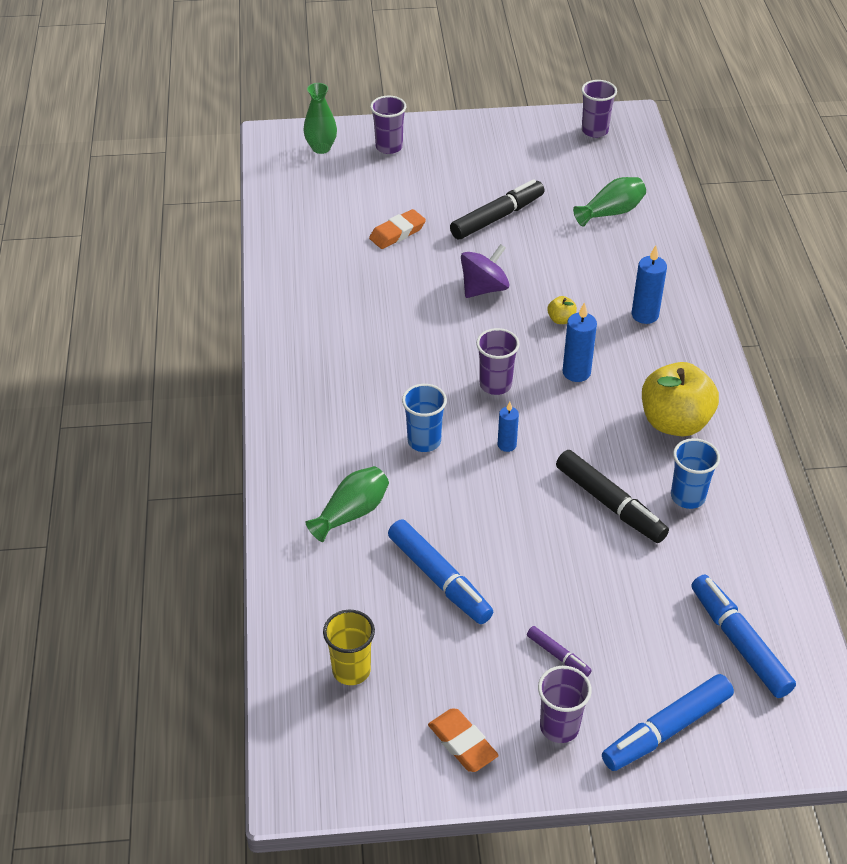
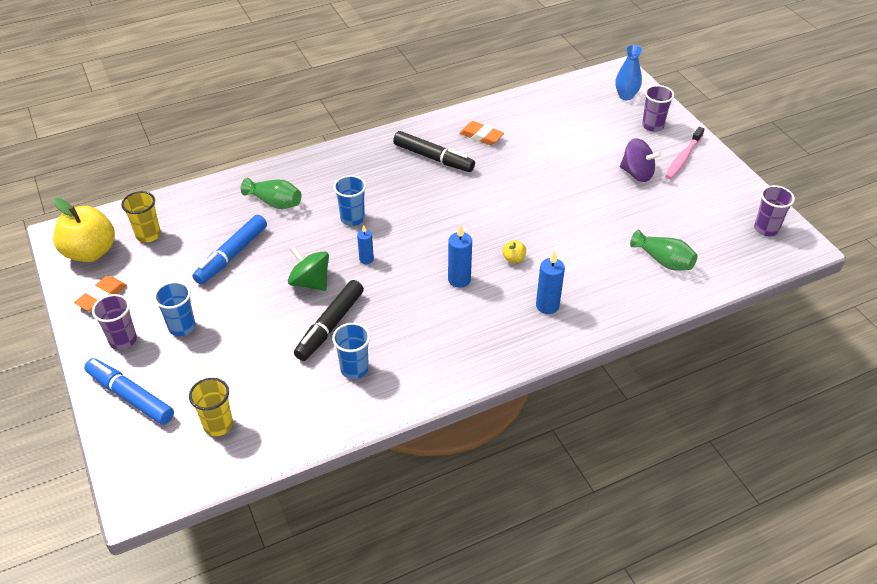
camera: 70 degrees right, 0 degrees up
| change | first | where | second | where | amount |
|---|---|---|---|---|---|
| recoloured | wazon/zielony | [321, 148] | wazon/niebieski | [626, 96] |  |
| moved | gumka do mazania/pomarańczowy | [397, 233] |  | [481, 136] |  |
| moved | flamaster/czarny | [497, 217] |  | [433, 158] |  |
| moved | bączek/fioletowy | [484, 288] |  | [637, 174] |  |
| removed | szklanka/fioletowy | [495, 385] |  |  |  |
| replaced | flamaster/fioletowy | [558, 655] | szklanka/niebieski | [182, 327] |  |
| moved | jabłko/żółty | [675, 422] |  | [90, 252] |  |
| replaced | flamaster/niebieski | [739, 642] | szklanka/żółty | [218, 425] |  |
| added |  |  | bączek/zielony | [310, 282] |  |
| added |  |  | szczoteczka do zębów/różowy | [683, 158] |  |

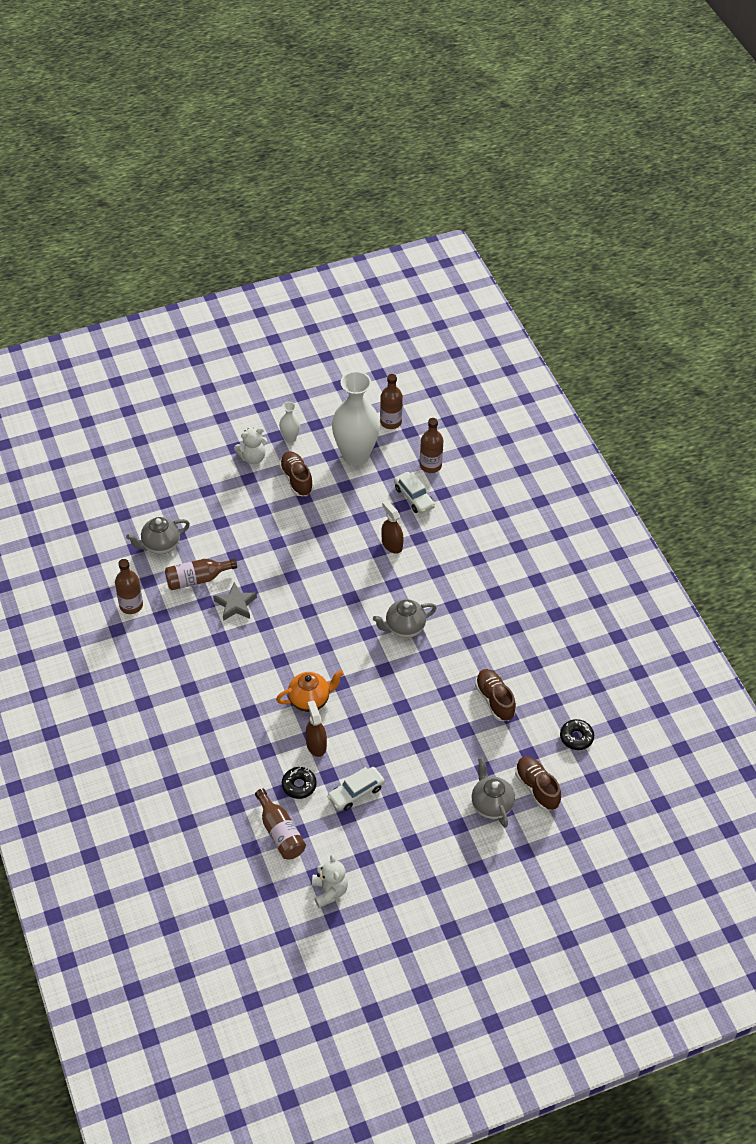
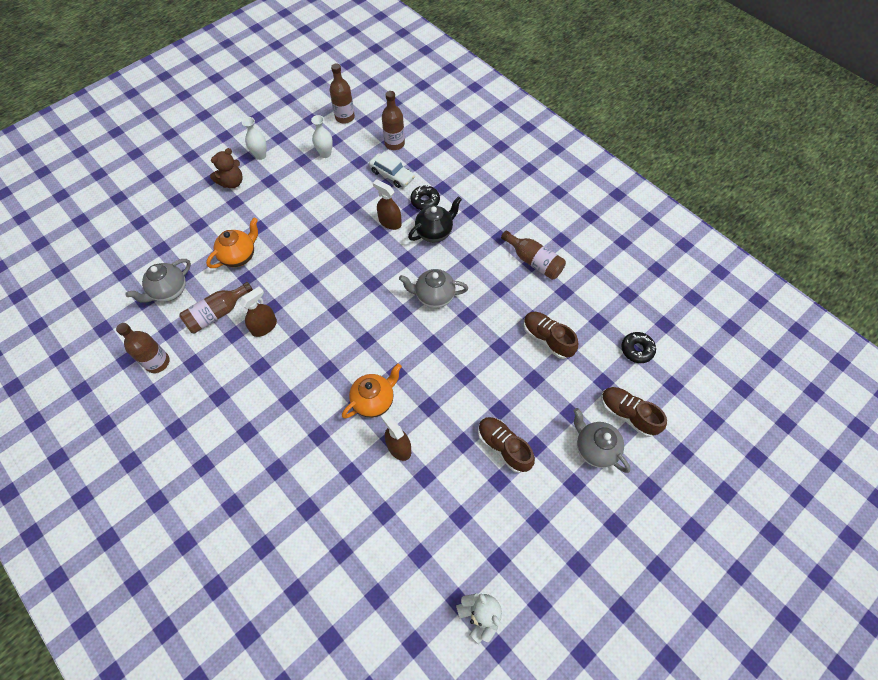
camera: 20 degrees left, 10 degrees up
| change | first | where | second | where | amount |
|---|---|---|---|---|---|
| replaced | gwiazda/szary | [235, 604] | spryskiwacz/brązowy | [264, 326] |  |
| recoloured | miś/biały | [252, 457] | miś/brązowy | [232, 182] |  |
| moved | butelka/brązowy | [280, 832] |  | [534, 261] |  |
| moved | but/brązowy | [296, 479] |  | [503, 447] |  |
| moved | donut/czarny | [299, 785] |  | [425, 201] |  |
| removed | samochód/biały | [356, 792] |  |  |  |
| resized | wazon/biały | [355, 455] |  | [325, 154] | x0.44 |
| turned | imbryk/szary | [404, 628] |  | [434, 296] | 45 degrees clockwise |
| added |  |  | imbryk/pomarańczowy | [239, 256] |  |
| added |  |  | imbryk/czarny | [435, 232] |  |

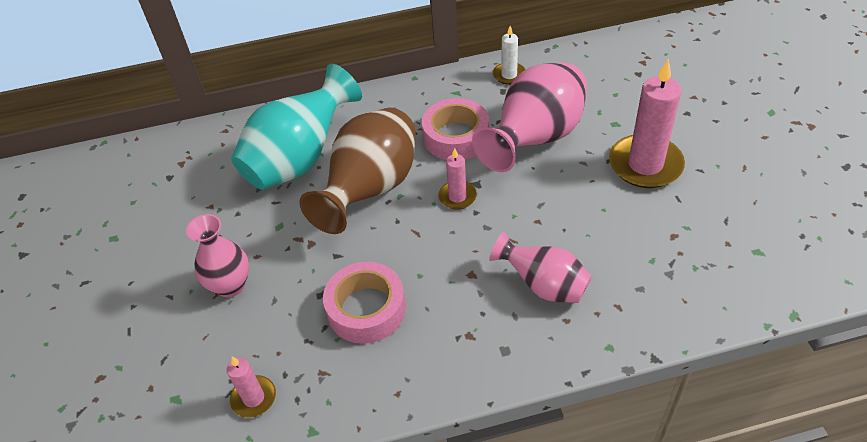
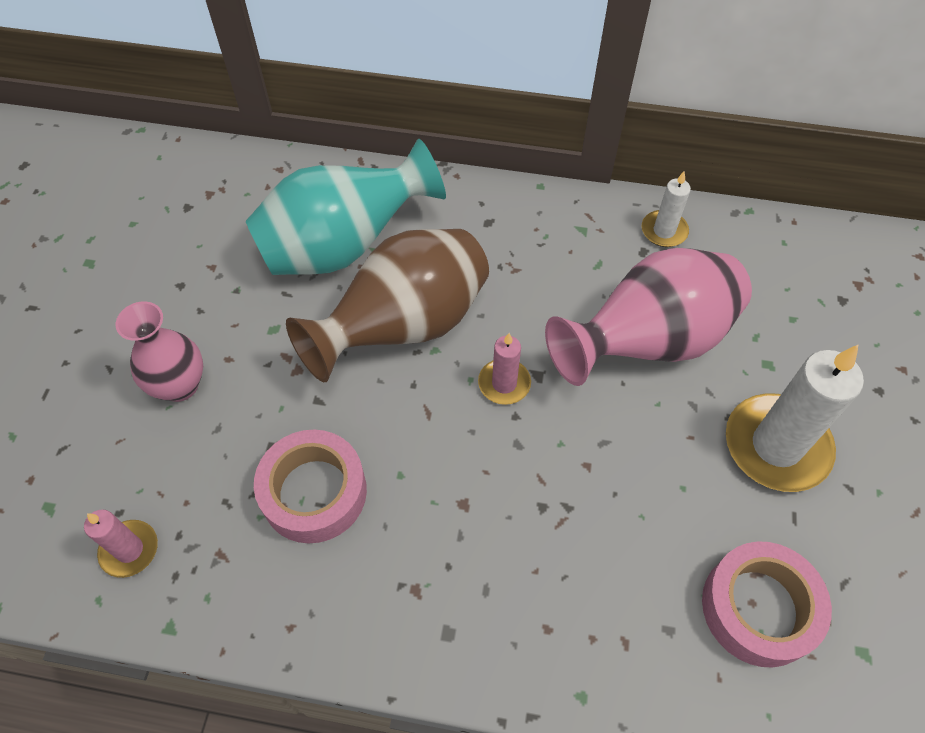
camera: 20 degrees right, 10 degrees up
| change | first | where | second | where | amount |
|---|---|---|---|---|---|
| moved | taśma klejąca/różowy | [456, 137] |  | [758, 608] |  |
| removed | wazon/różowy | [543, 285] |  |  |  |
| recoloured | świeca/różowy | [645, 164] | świeca/biały | [776, 445] |  |

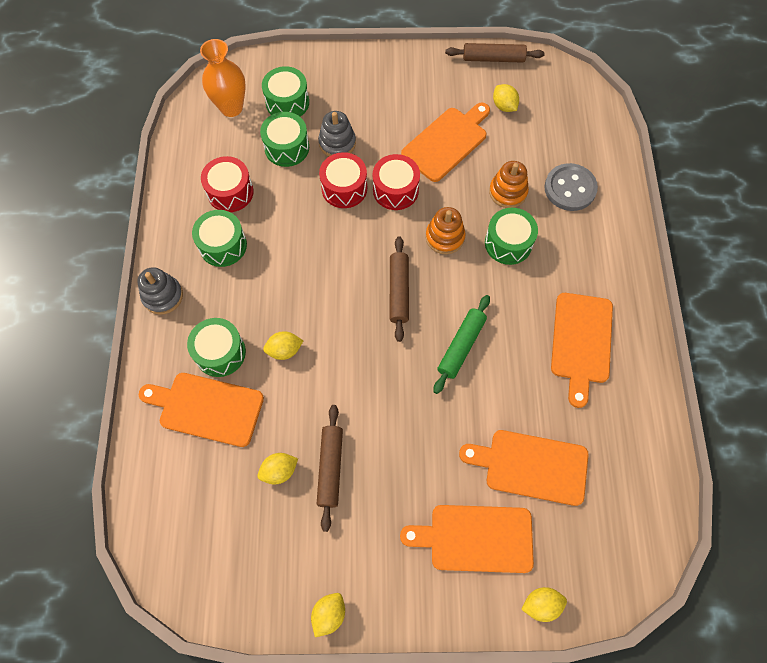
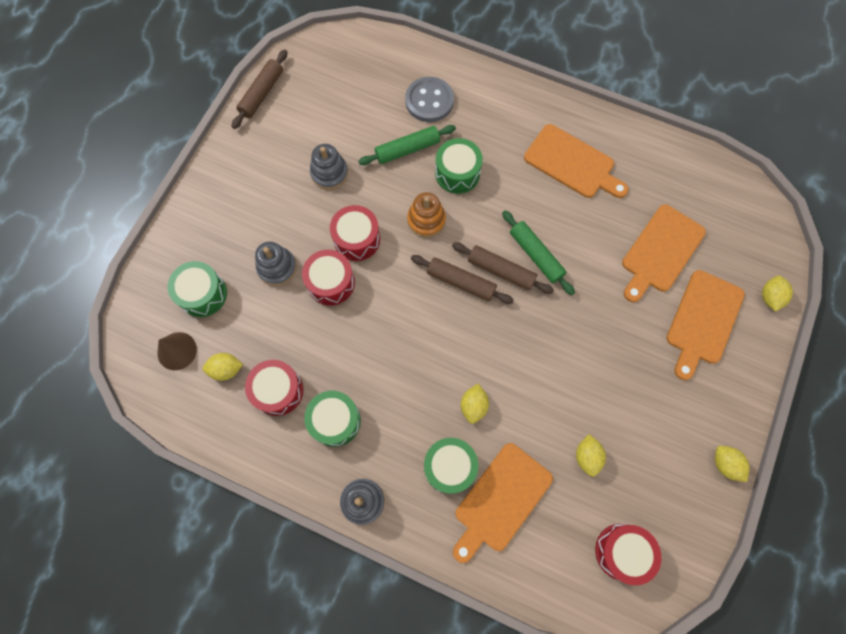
camera: 65 degrees left, 5 degrees up
| change | first | where | second | where | amount |
|---|---|---|---|---|---|
| replaced | wazon/pomarańczowy | [231, 108] | stożek/brązowy | [177, 351] |  |
| removed | bęben/zielony | [287, 147] |  |  |  |
| moved | wałek do ciasta/brązowy | [330, 468] |  | [501, 271] |  |
| replaced | deska do krojenia/pomarańczowy | [447, 142] | zabawka nakładanka/szary | [329, 173] |  |
| replaced | zabawka nakładanka/pomarańczowy | [508, 192] | wałek do ciasta/zielony | [407, 149] |  |
| moved | cytryna/żółty | [504, 106] |  | [226, 369] |  |
| added |  |  | bęben/czerwony | [622, 552] |  |

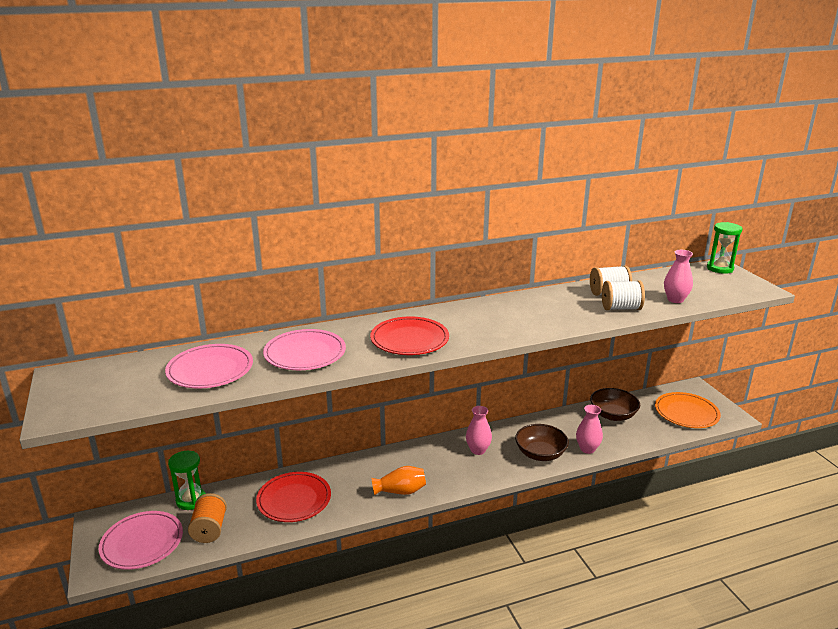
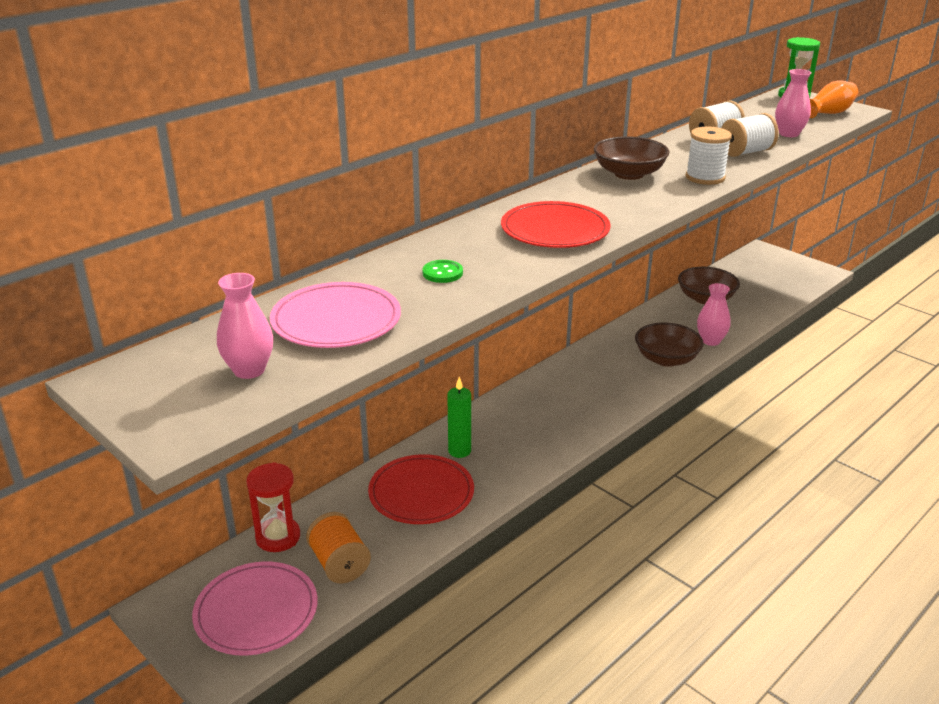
camera: 25 degrees left, 5 degrees up
| change | first | where | second | where | amount |
|---|---|---|---|---|---|
| recoloured | klepsydra/zielony | [191, 500] | klepsydra/czerwony | [278, 537] |  |
| replaced | talerz/różowy | [305, 353] | guzik/zielony | [442, 273] |  |
| moved | wazon/pomarańczowy | [400, 491] |  | [829, 113] |  |
| moved | wazon/różowy | [478, 450] |  | [249, 370] |  |
| removed | talerz/pomarańczowy | [686, 413] |  |  |  |
| added |  |  | świeca/zielony | [459, 451] |  |
| added |  |  | miska/brązowy | [629, 174] |  |
| added |  |  | szpulka/biały | [705, 177] |  |

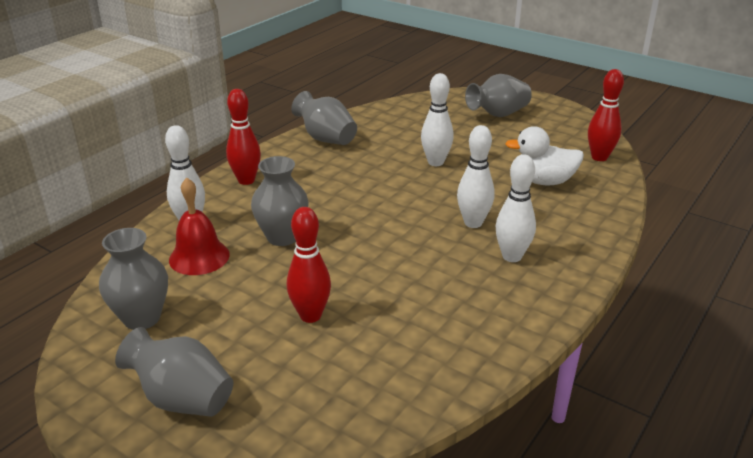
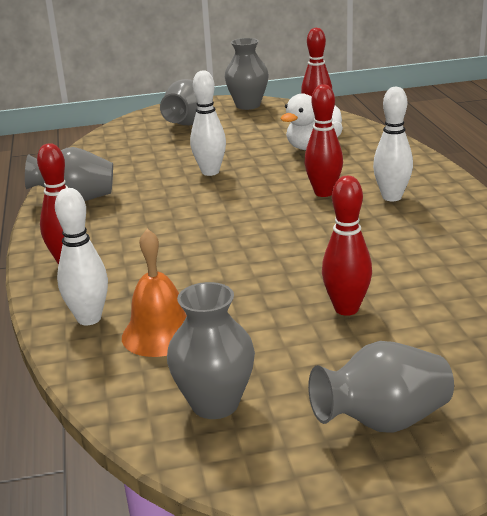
camera: 45 degrees left, 5 degrees down
| change | first | where | second | where | amount |
|---|---|---|---|---|---|
| recoloured | dzwonek/czerwony | [199, 257] | dzwonek/pomarańczowy | [160, 334] |  |
| moved | wazon/szary | [282, 237] |  | [248, 105] |  |
| recoloured | kręgiel/biały | [473, 223] | kręgiel/czerwony | [324, 193] |  |

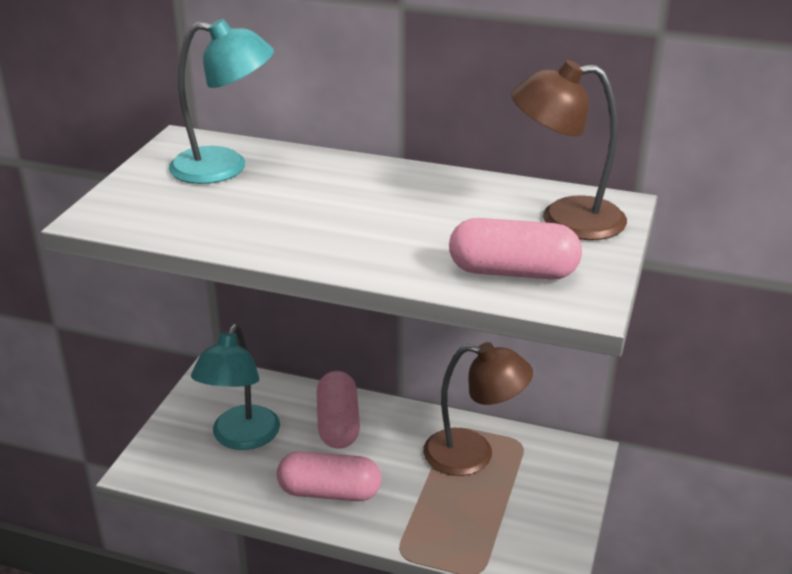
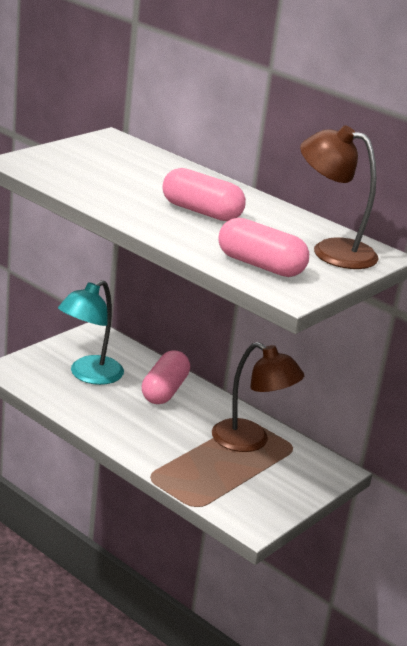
camera: 20 degrees right, 5 degrees down
| change | first | where | second | where | amount |
|---|---|---|---|---|---|
| removed | lampka/turkusowy | [224, 167] |  |  |  |
| moved | kapsułka/różowy | [329, 492] |  | [201, 212] |  |

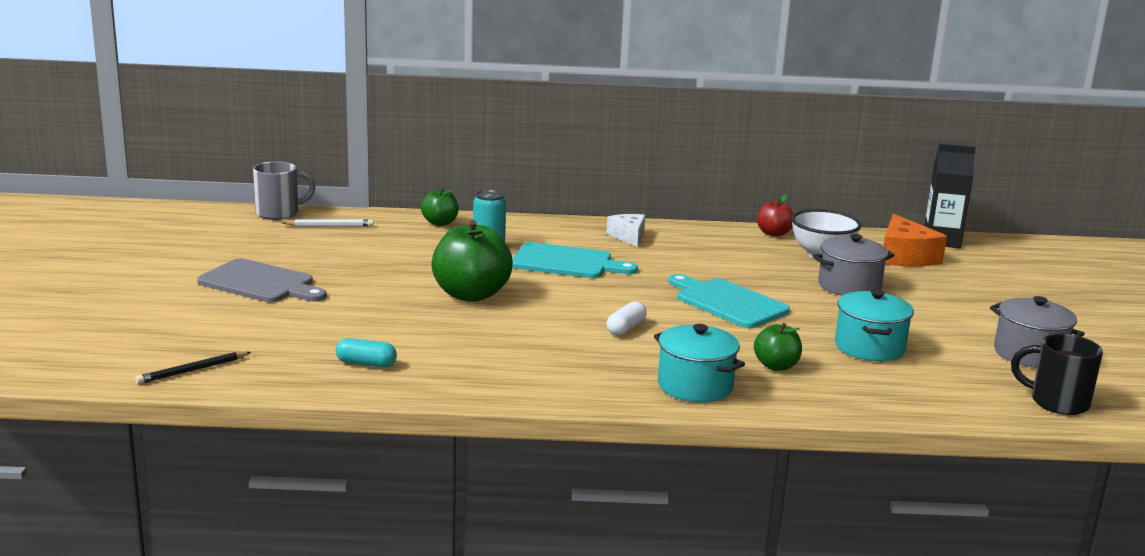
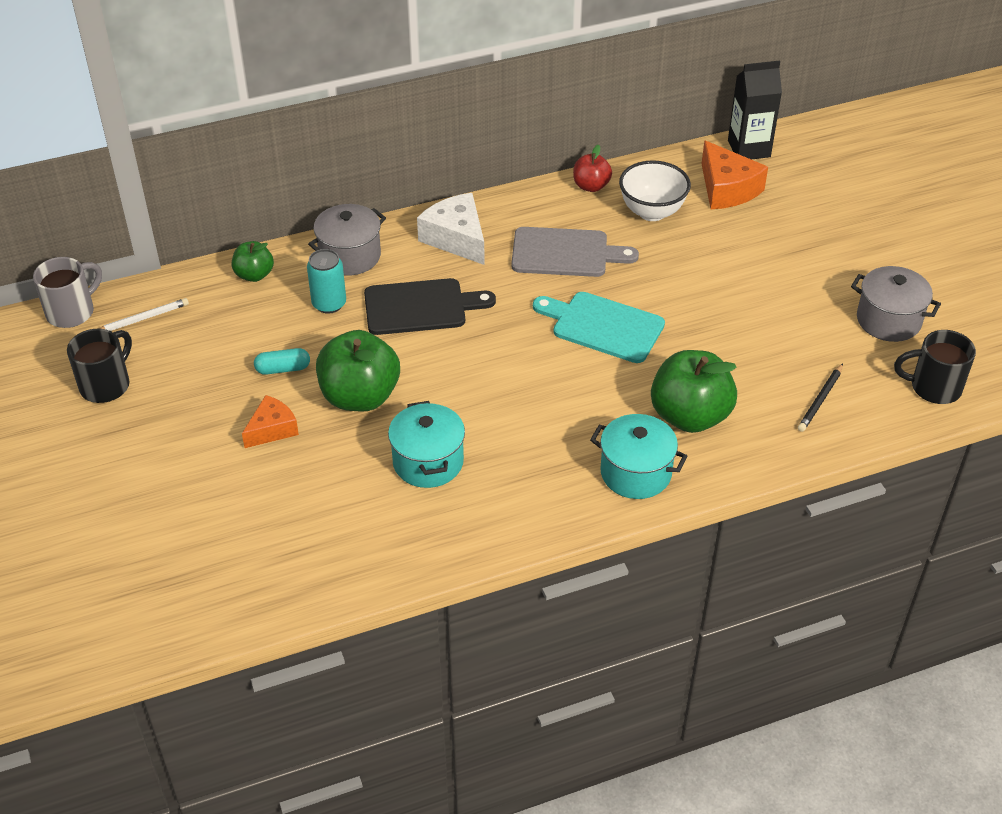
camera: 20 degrees left, 25 degrees up
| change | first | where | second | where | amount |
|---|---|---|---|---|---|
| moved | ołówek/czarny | [192, 370] |  | [820, 400] |  |
| moved | deska do krojenia/szary | [260, 283] |  | [565, 253] |  |
| moved | kapsułka/turkusowy | [366, 363] |  | [283, 369] |  |
| recoloured | deska do krojenia/turkusowy | [566, 262] | deska do krojenia/czarny | [420, 307] |  |
| resized | ser/biały | [628, 237] |  | [456, 238] | x1.57 |
| removed | kapsułka/biały | [626, 328] |  |  |  |
| resized | jabłko/zielony | [776, 366] |  | [690, 416] | x1.85 |
| moved | garnek/szary | [849, 286] |  | [350, 256] |  |
| moved | garnek/turkusowy | [869, 347] |  | [428, 462] |  |
| added |  |  | kubek/czarny | [106, 385] |  |
| added |  |  | ser/pomarańczowy | [272, 429] |  |

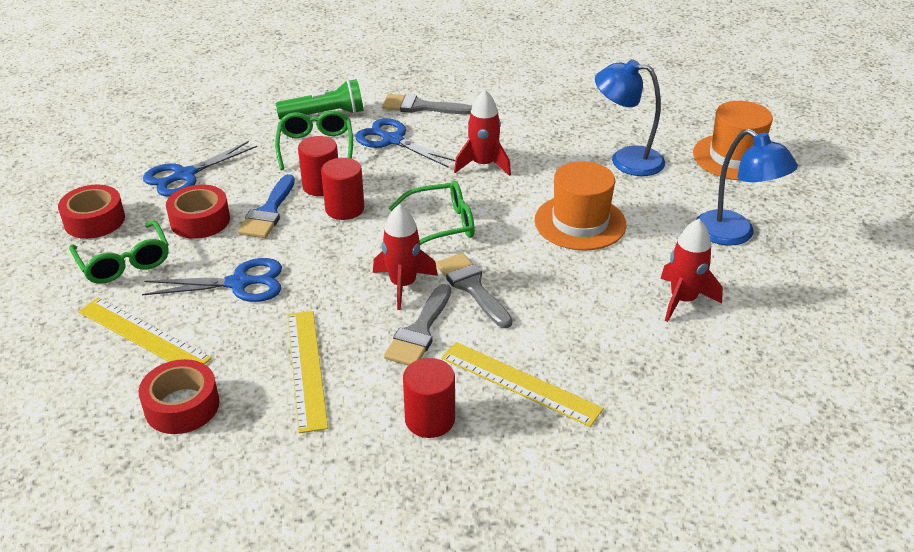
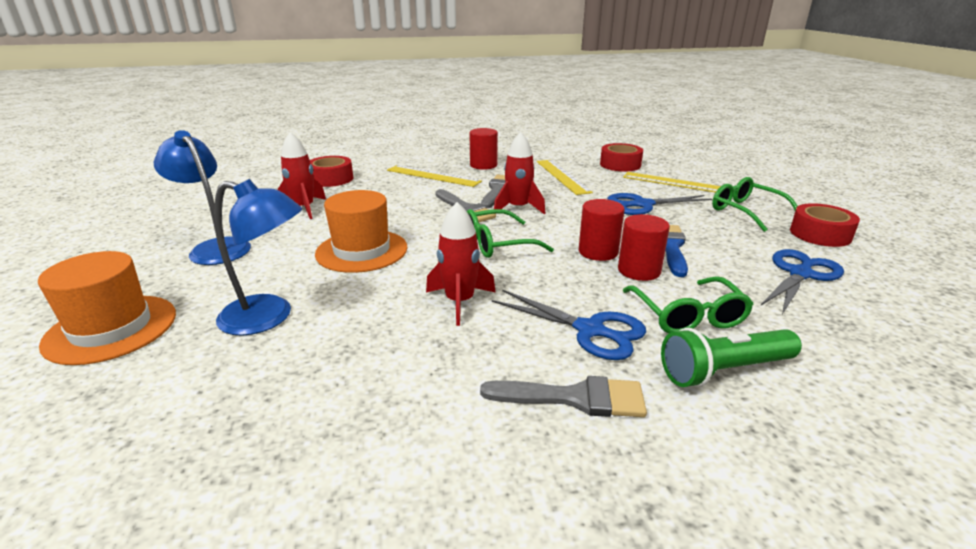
camera: 175 degrees right, 10 degrees down
| change | first | where | second | where | amount |
|---|---|---|---|---|---|
| moved | taśma klejąca/czerwony | [200, 220] |  | [331, 179] |  |

